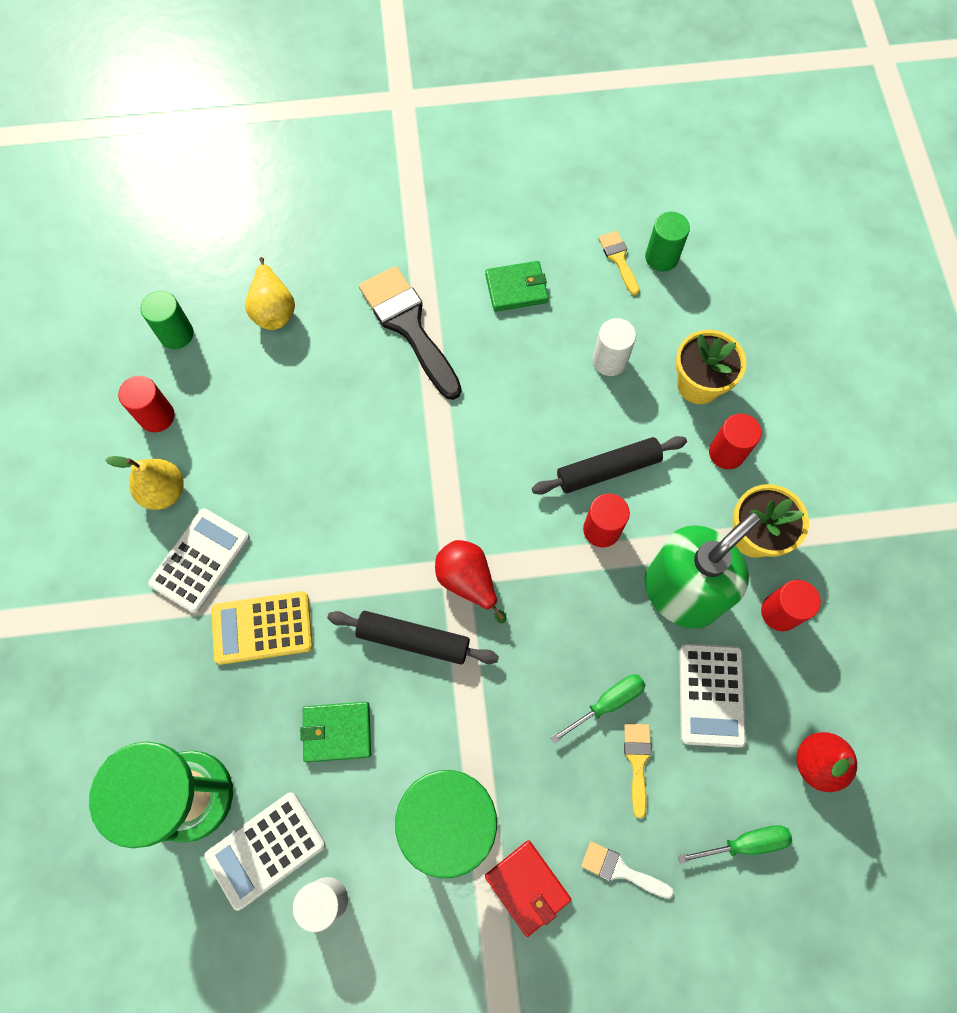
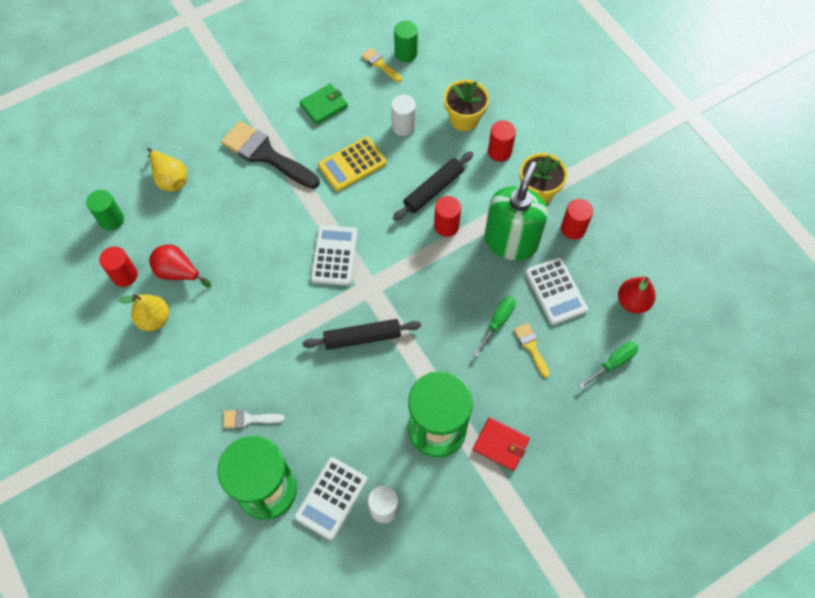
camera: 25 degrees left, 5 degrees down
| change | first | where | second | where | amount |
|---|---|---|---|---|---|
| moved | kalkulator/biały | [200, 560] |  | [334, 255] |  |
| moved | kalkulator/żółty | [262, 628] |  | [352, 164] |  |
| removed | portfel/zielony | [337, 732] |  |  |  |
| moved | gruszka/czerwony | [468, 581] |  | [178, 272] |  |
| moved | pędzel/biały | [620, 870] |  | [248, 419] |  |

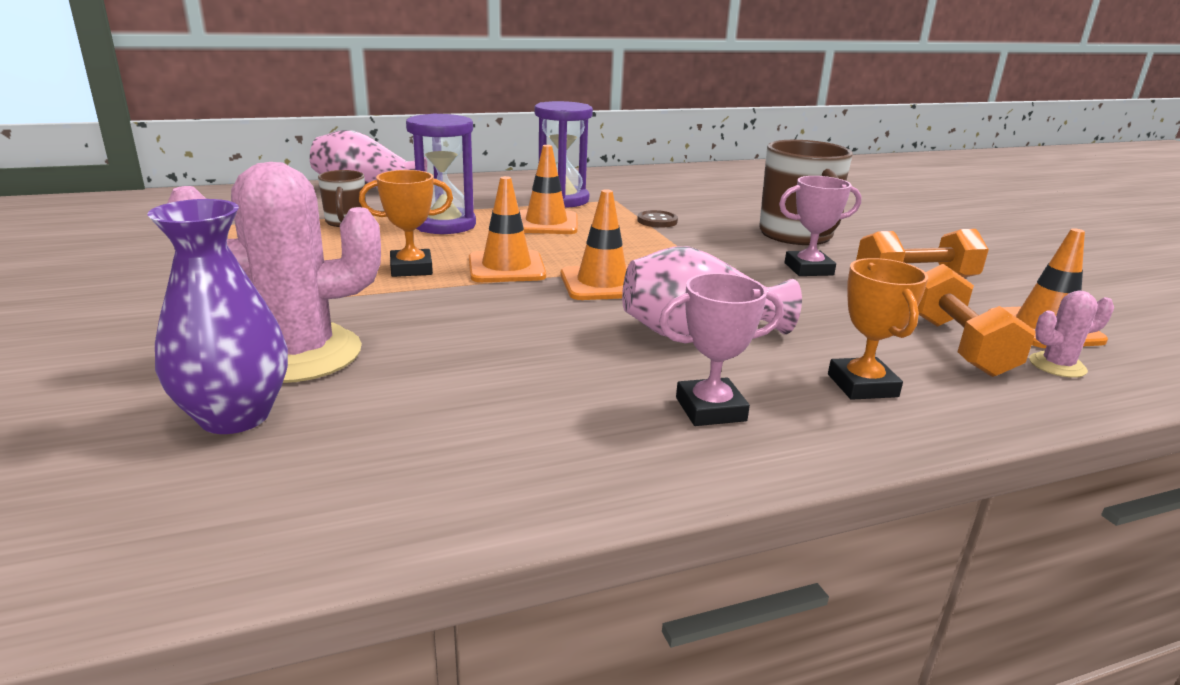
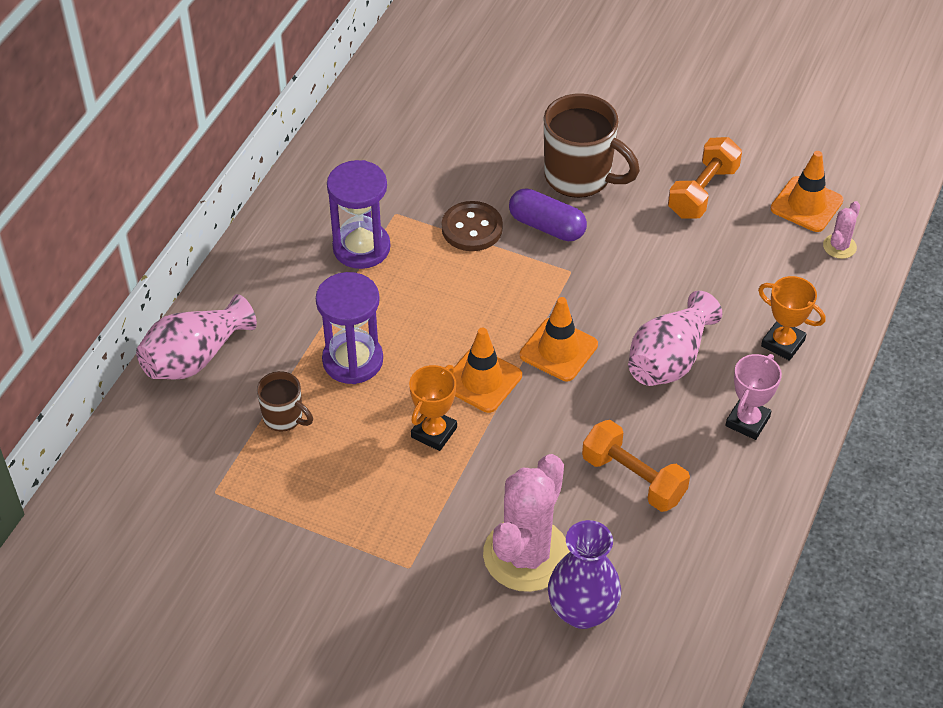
camera: 45 degrees left, 25 degrees up
| change | first | where | second | where | amount |
|---|---|---|---|---|---|
| removed | pachołek/pomarańczowy | [546, 223] |  |  |  |
| resized | guzik/brązowy | [657, 221] |  | [472, 228] | x1.57 |
| removed | puchar/różowy | [808, 269] |  |  |  |
| moved | hantel/pomarańczowy | [957, 345] |  | [633, 478] |  |
| added |  |  | kapsułka/fioletowy | [547, 226] |  |

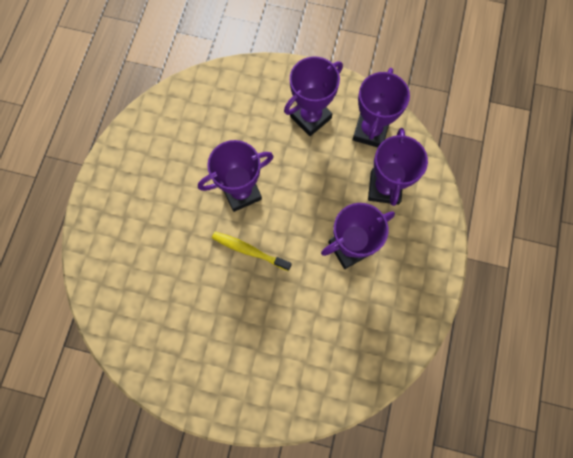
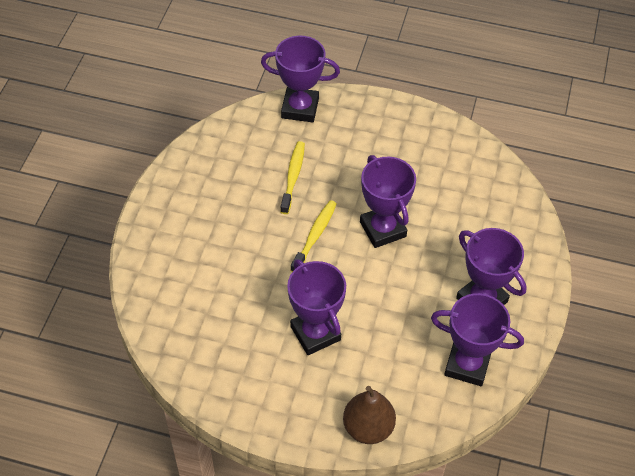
camera: 90 degrees right, 20 degrees down
| change | first | where | second | where | amount |
|---|---|---|---|---|---|
| moved | puchar/fioletowy | [384, 188] |  | [300, 108] |  |
| added |  |  | szczoteczka do zębów/żółty | [293, 176] |  |
| added |  |  | gruszka/brązowy | [368, 427] |  |

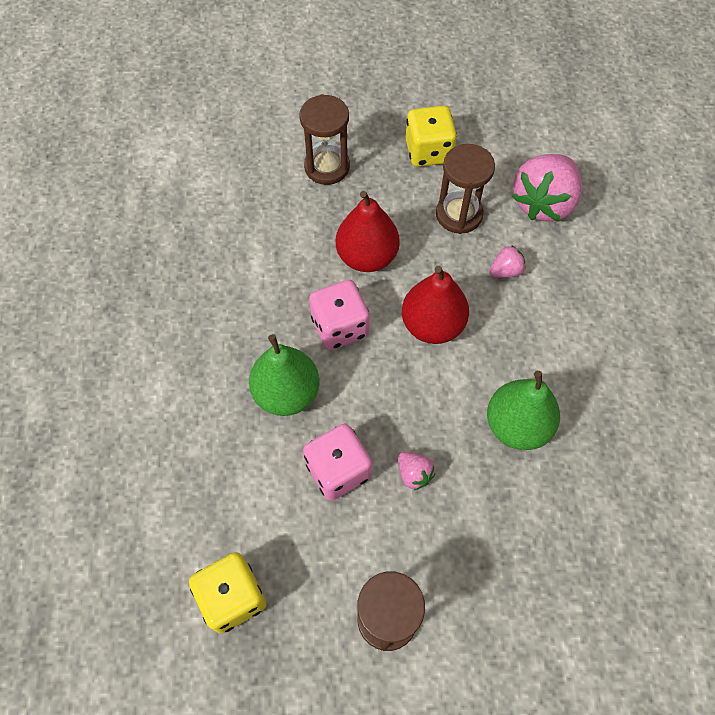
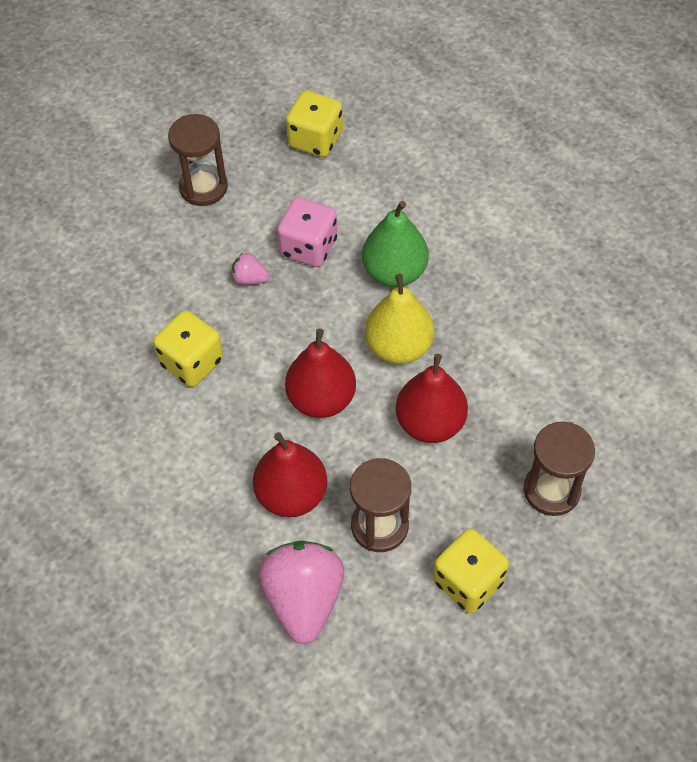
camera: 145 degrees right, 5 degrees down
| change | first | where | second | where | amount |
|---|---|---|---|---|---|
| replaced | kostka do gry/różowy | [340, 327] | gruszka/żółty | [398, 347] |  |
| replaced | gruszka/zielony | [517, 425] | kostka do gry/żółty | [192, 362] |  |
| replaced | truskawka/różowy | [505, 271] | gruszka/czerwony | [291, 494] |  |

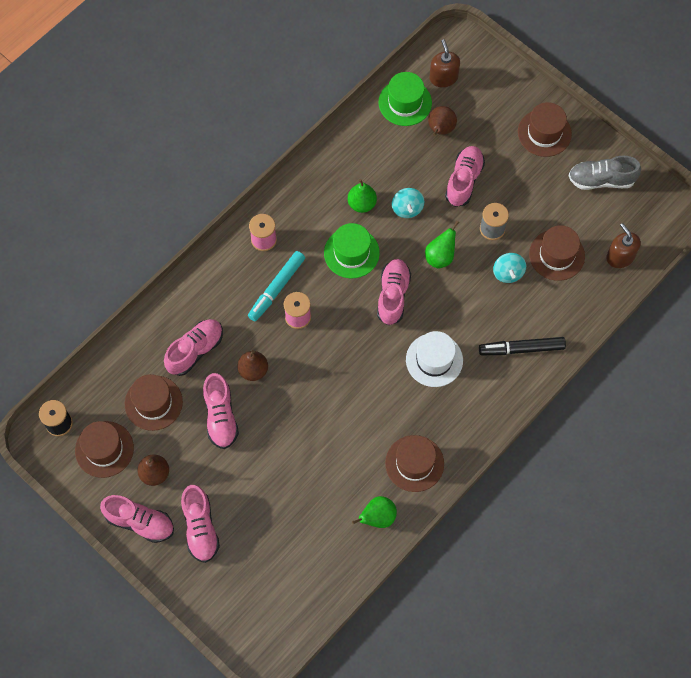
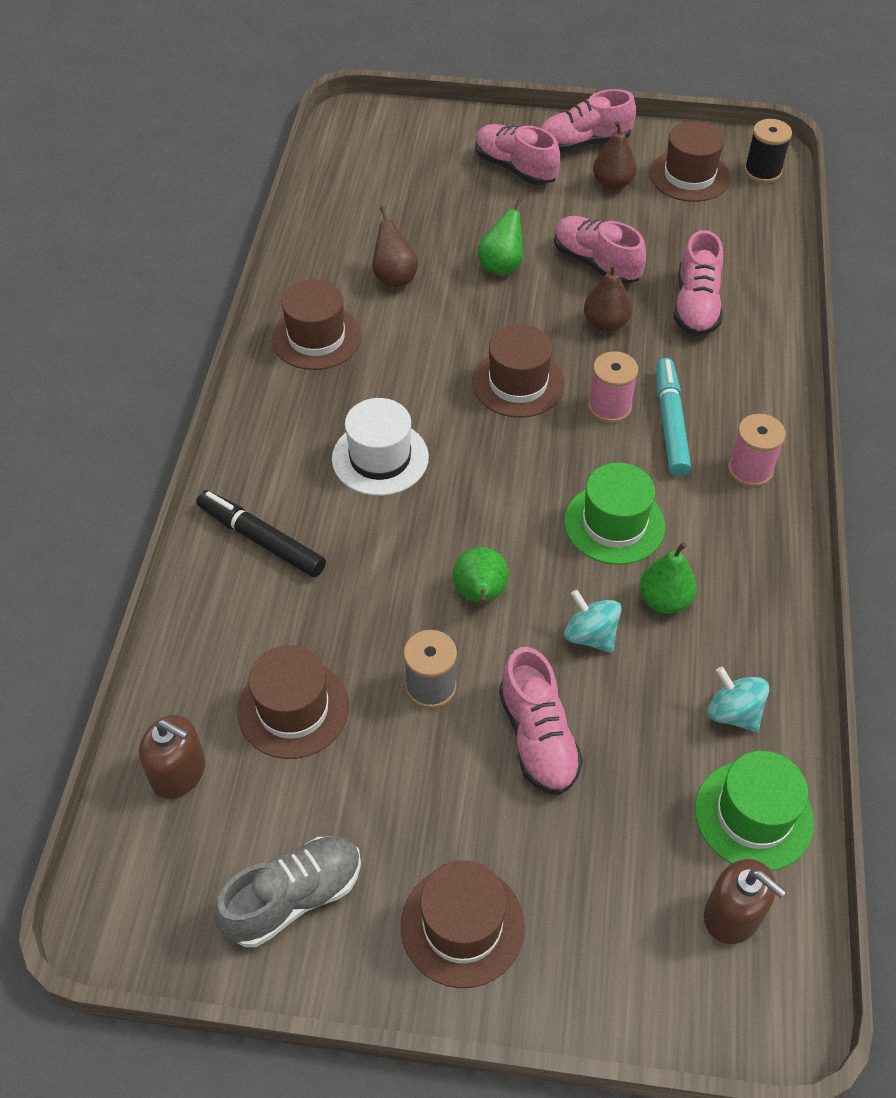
camera: 145 degrees right, 15 degrees down
| change | first | where | second | where | amount |
|---|---|---|---|---|---|
| moved | kapelusz/brązowy | [153, 403] |  | [518, 383] |  |
| moved | gruszka/zielony | [377, 517] |  | [501, 266] |  |
| removed | but/różowy | [393, 295] |  |  |  |
| moved | gruszka/brązowy | [440, 129] |  | [394, 277] |  |
| turned | flamaster/czarny | [521, 349] |  | [261, 540] | 105 degrees counterclockwise |
| moved | bączek/turkusowy | [508, 273] |  | [733, 713] |  |

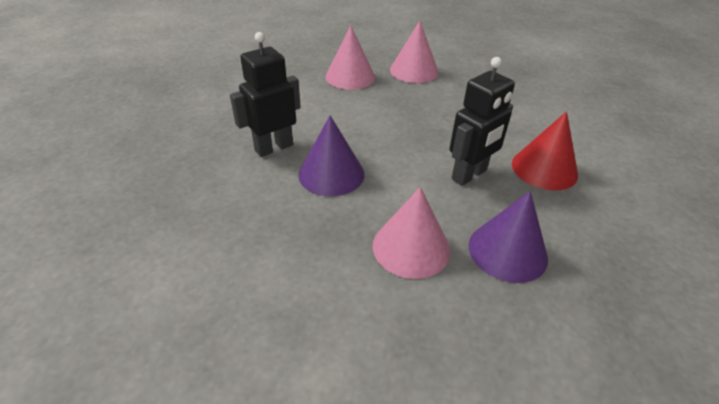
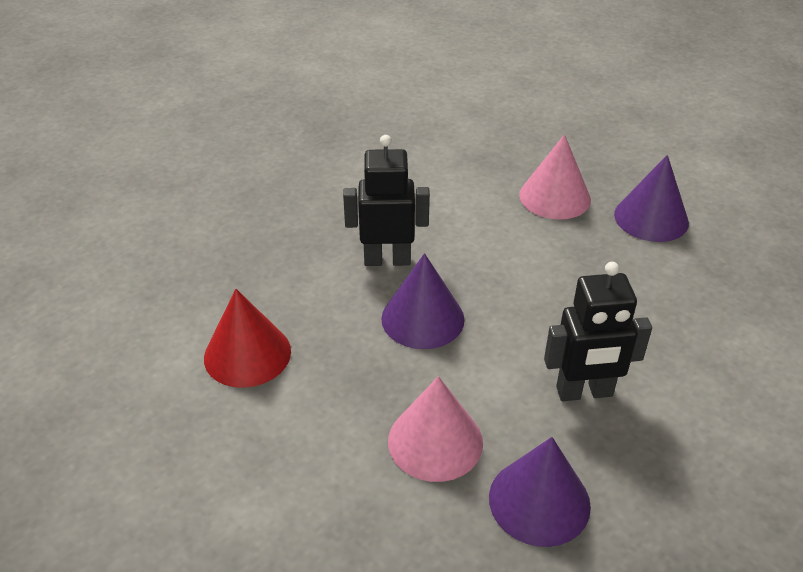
camera: 35 degrees right, 0 degrees up
| change | first | where | second | where | amount |
|---|---|---|---|---|---|
| recoloured | stożek/różowy | [414, 71] | stożek/fioletowy | [651, 218] |  |
| moved | stożek/czerwony | [544, 169] |  | [247, 354] |  |

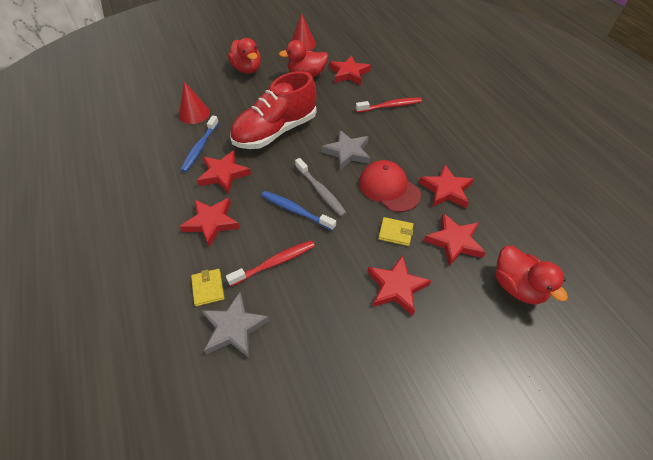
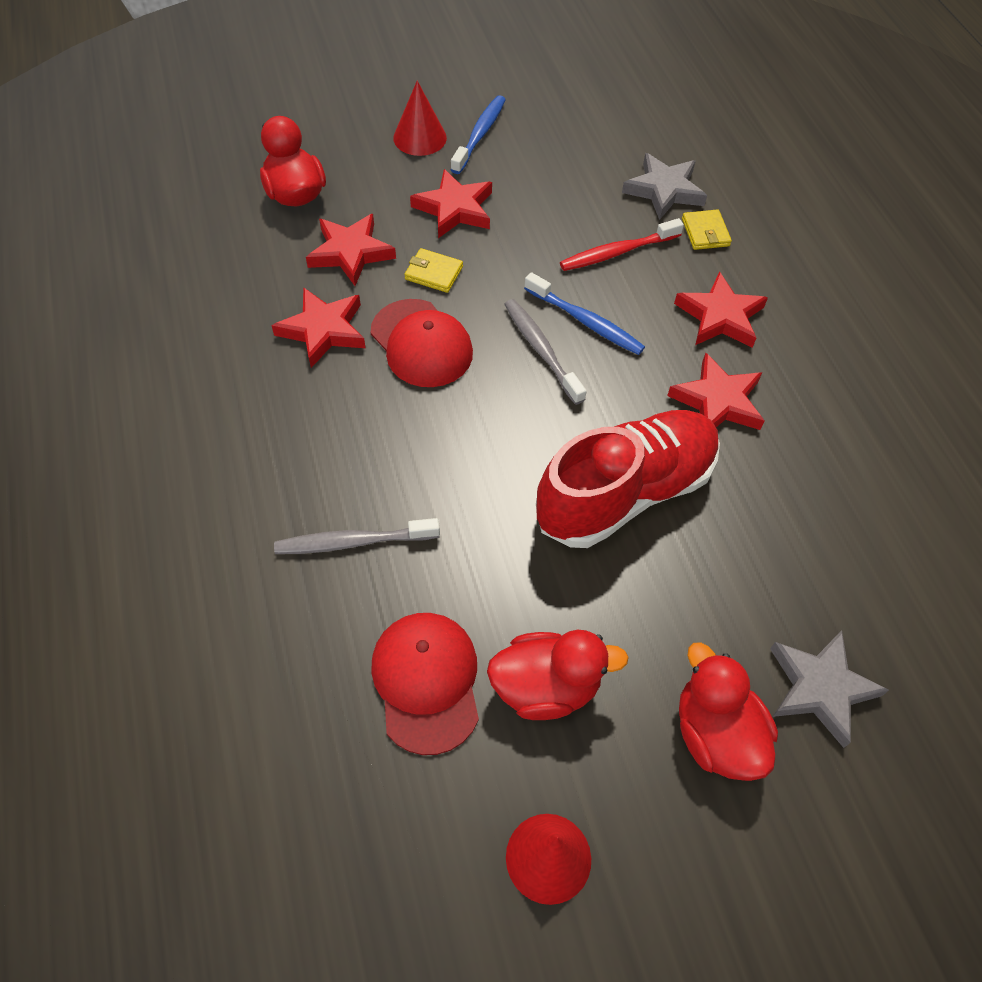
camera: 175 degrees left, 5 degrees up
| change | first | where | second | where | amount |
|---|---|---|---|---|---|
| moved | stożek/czerwony | [194, 113] |  | [420, 138] |  |
| moved | szczoteczka do zębów/niebieski | [200, 147] |  | [479, 135] |  |
| moved | gwiazda/szary | [347, 152] |  | [820, 688] |  |
| replaced | gwiazda/czerwony | [349, 73] | czapka/czerwony | [426, 681] |  |
| recoloured | szczoteczka do zębów/czerwony | [390, 106] | szczoteczka do zębów/szary | [354, 542] |  |

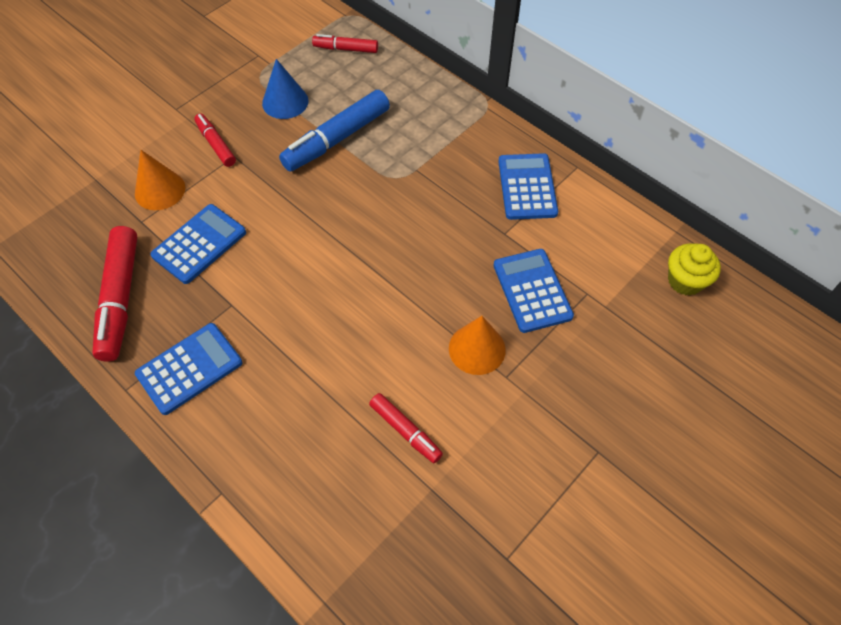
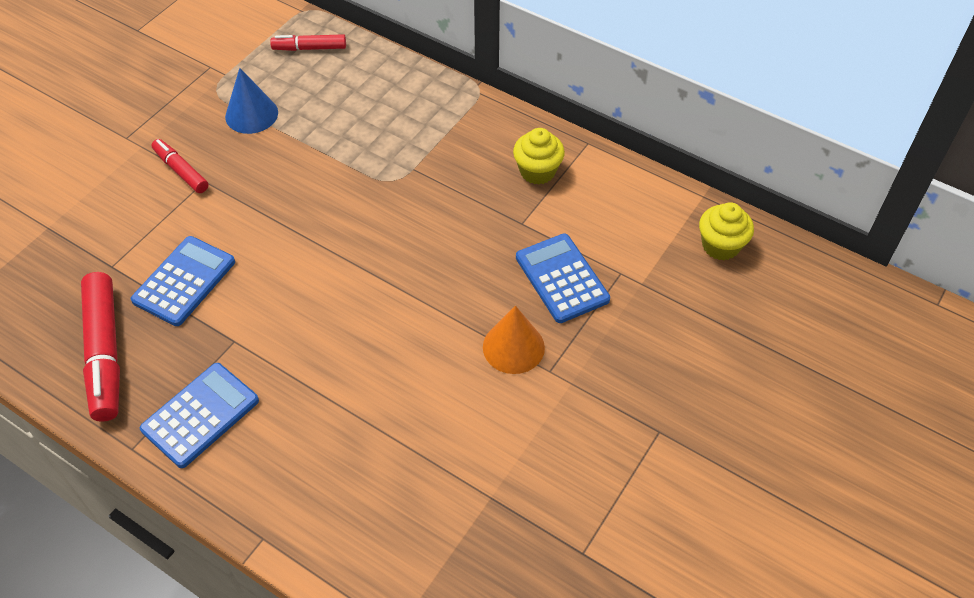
camera: 10 degrees left, 5 degrees down
| change | first | where | second | where | amount |
|---|---|---|---|---|---|
| removed | stożek/pomarańczowy | [160, 190] |  |  |  |
| removed | flamaster/niebieski | [337, 139] |  |  |  |
| removed | flamaster/czerwony | [405, 431] |  |  |  |
| replaced | kalkulator/niebieski | [527, 187] | muffinka/żółty | [537, 171] |  |

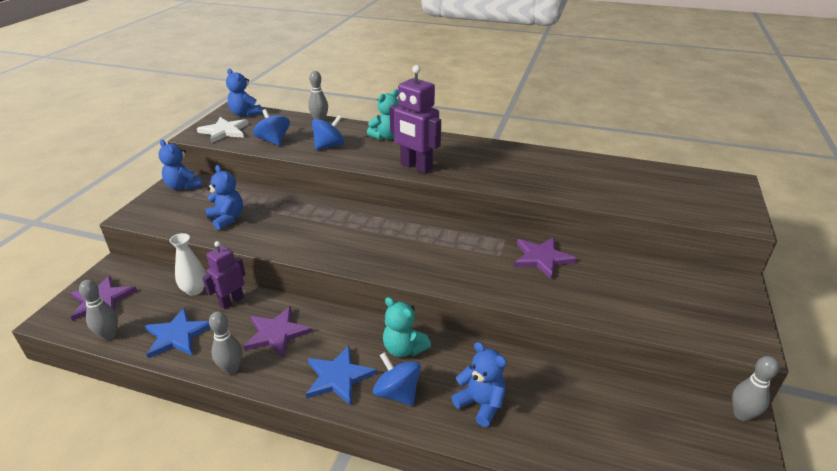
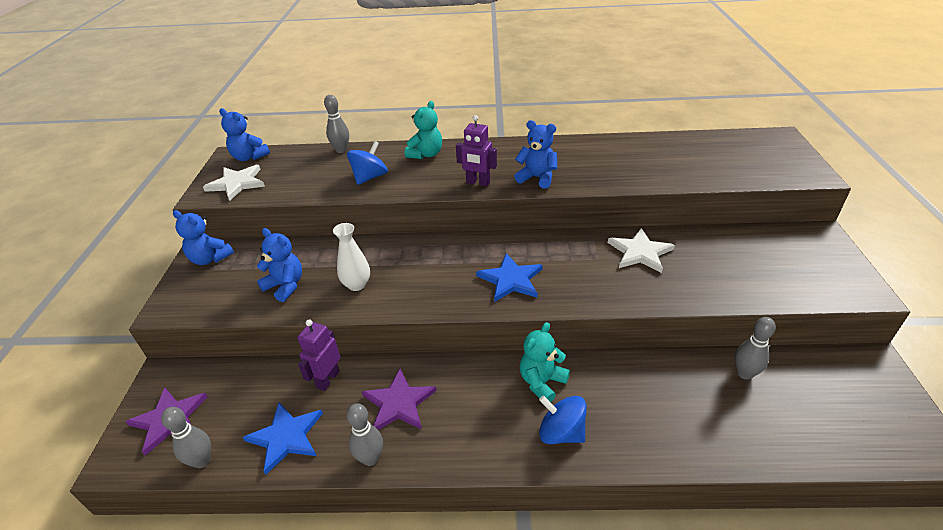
camera: 15 degrees left, 5 degrees up
| change | first | where | second | where | amount |
|---|---|---|---|---|---|
| moved | wazon/biały | [195, 290] |  | [357, 285] |  |
| removed | bączek/niebieski | [274, 141] |  |  |  |
| moved | gwiazda/niebieski | [338, 377] |  | [511, 280] |  |
| turned | miś/turkusowy | [404, 349] |  | [542, 382] | 105 degrees clockwise |
| resized | robot/fioletowy | [416, 167] |  | [478, 183] | x0.64 |
| moved | miś/niebieski | [481, 404] |  | [537, 178] |  |
| recoloured | gwiazda/fioletowy | [542, 258] | gwiazda/biały | [640, 252] |  |
| moved | kręgiel/szary | [742, 415] |  | [744, 373] |  |

